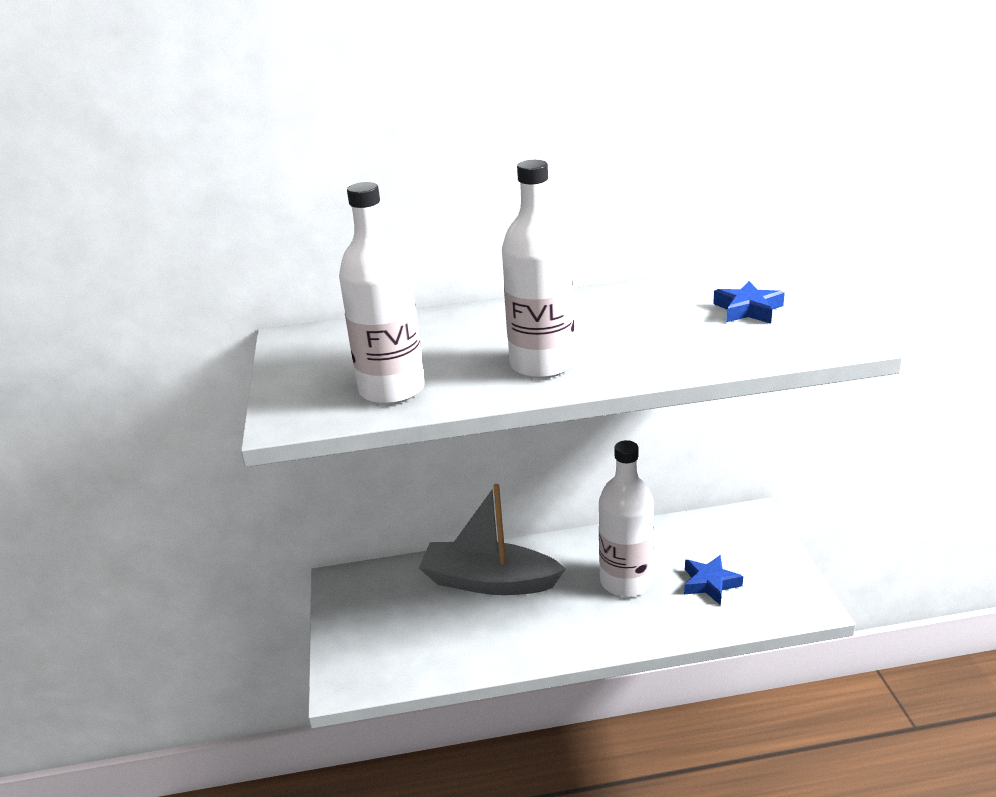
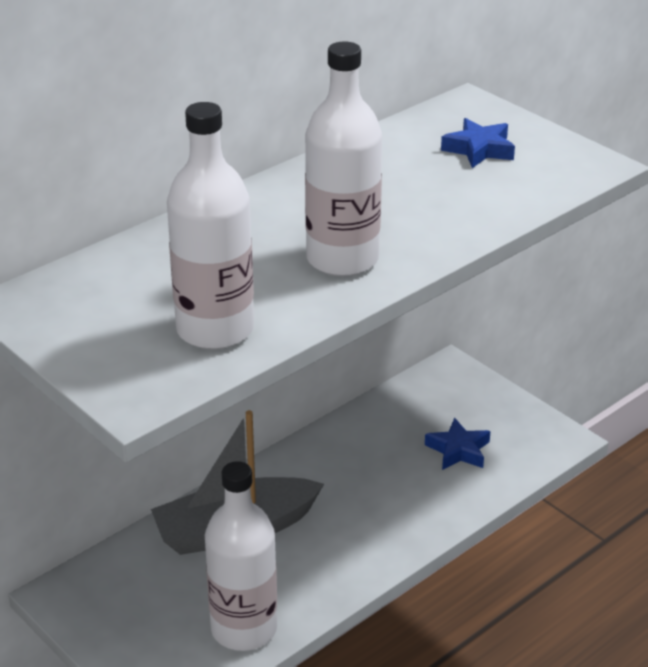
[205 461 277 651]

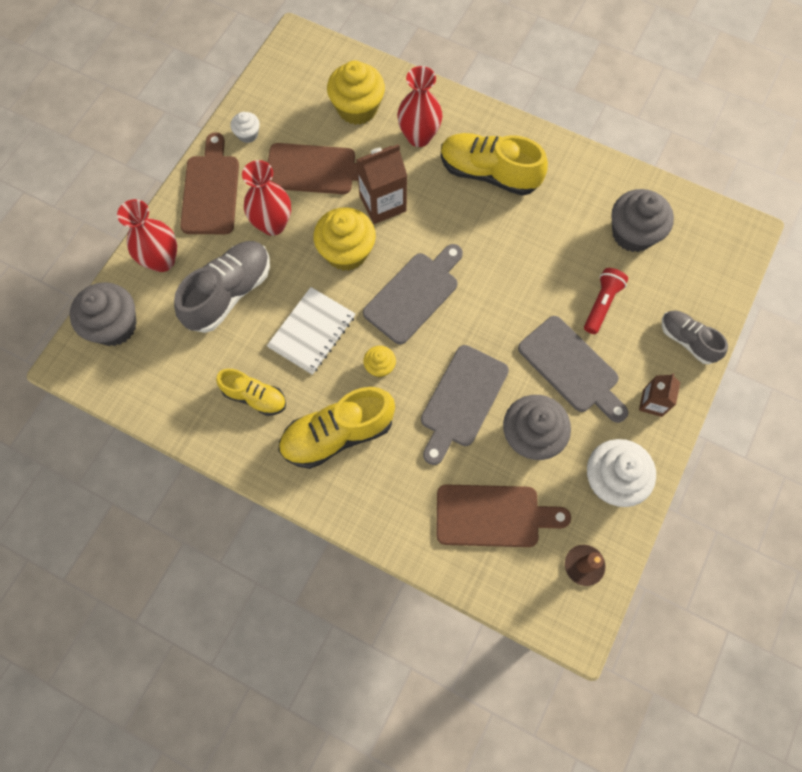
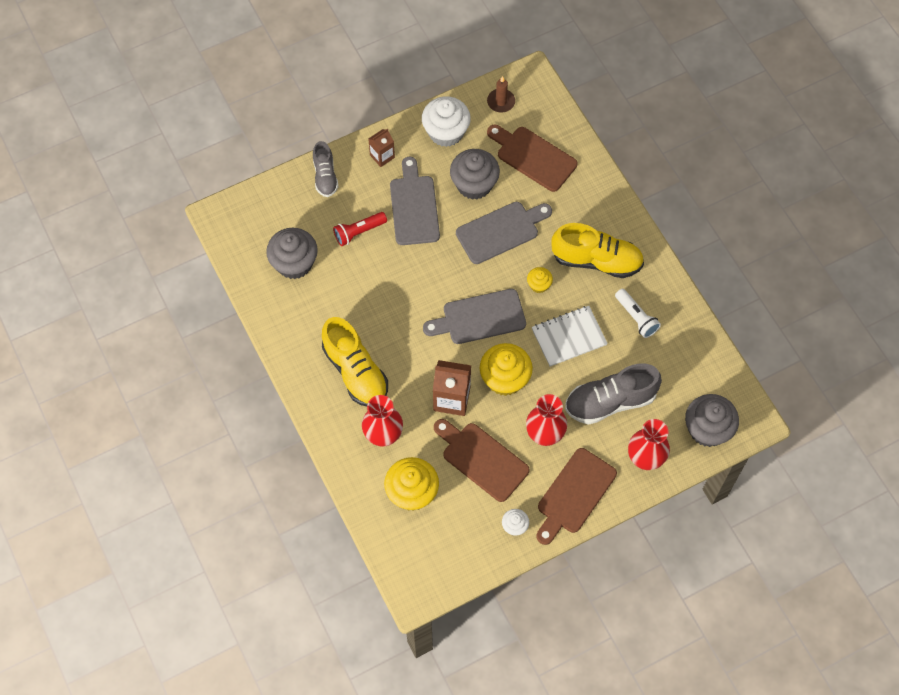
[615 289 661 338]

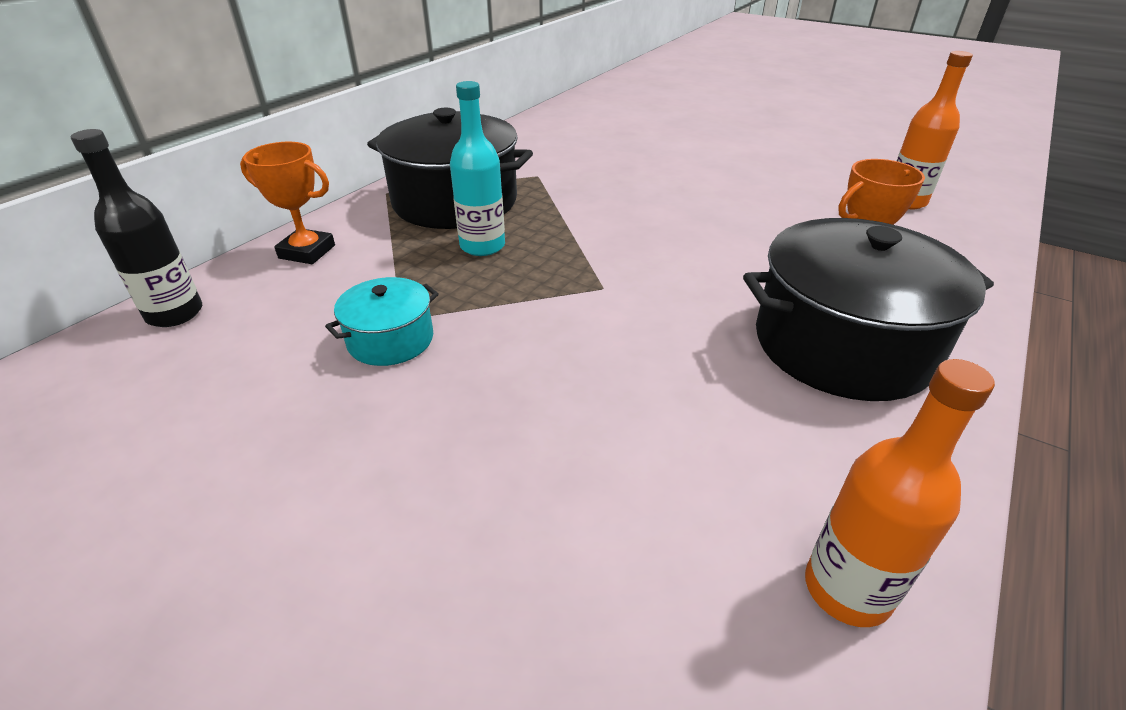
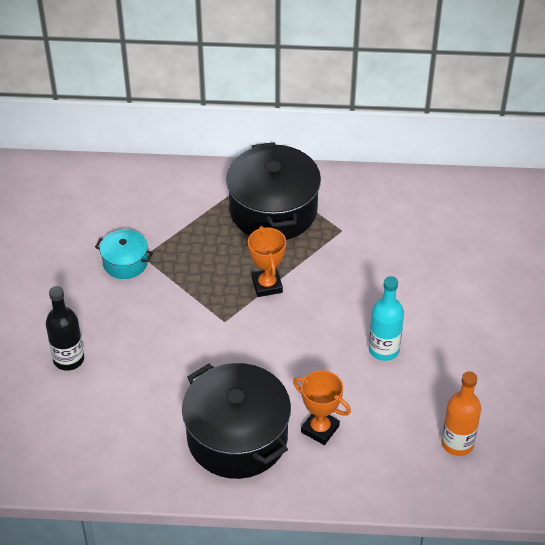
[369 276 404 361]
[46 286 84 371]
[248 226 286 297]
[805 359 995 627] (first image)

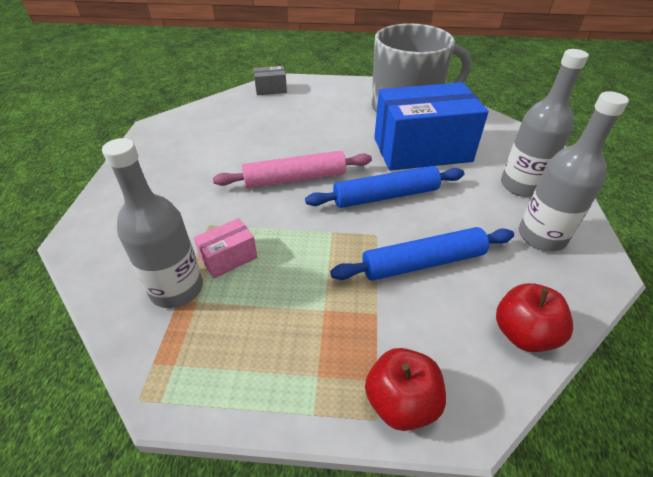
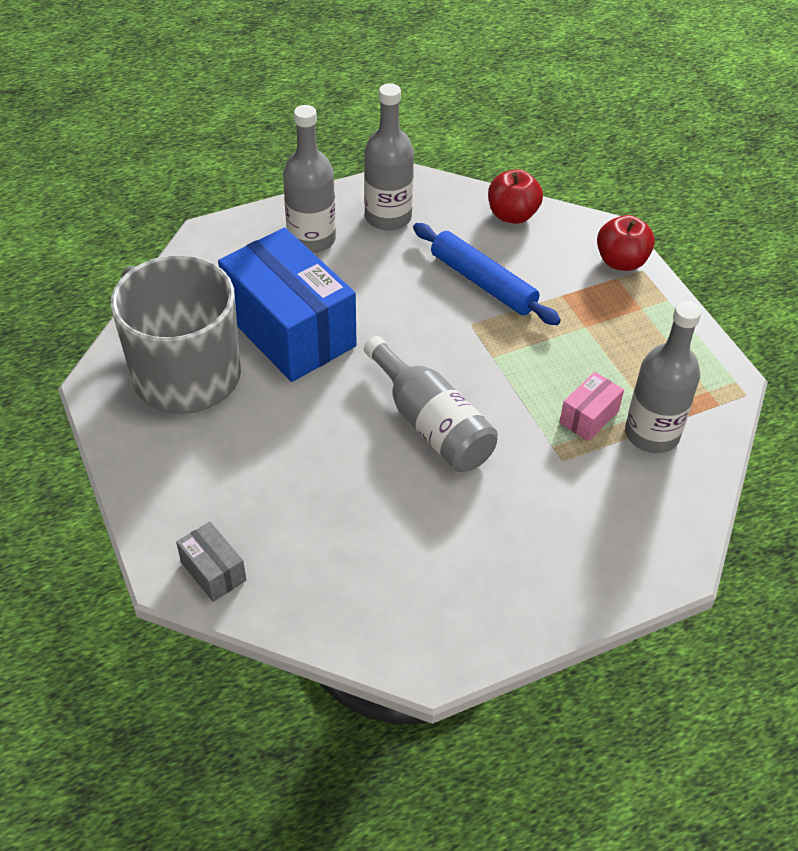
[364 336 498 472]
[305 166 464 208] (first image)
[560 372 624 441]

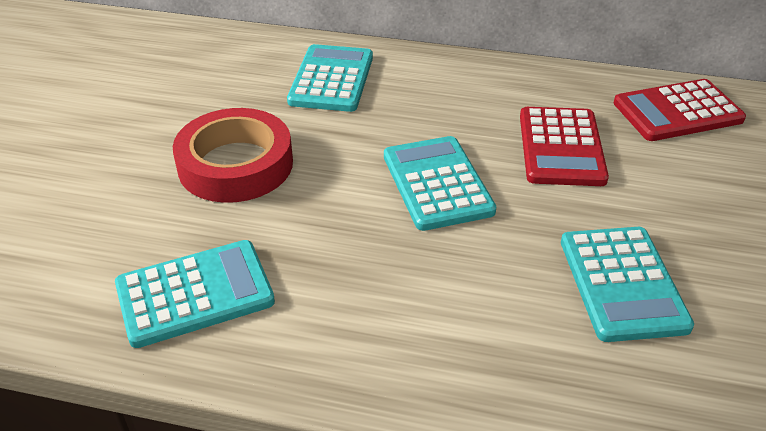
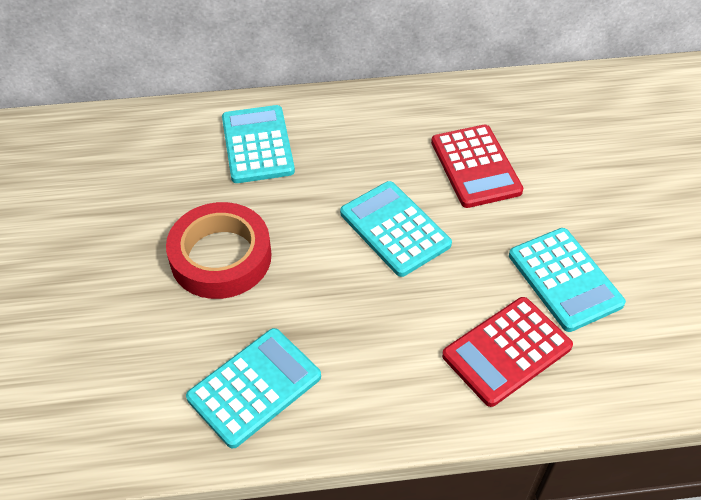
[442 297 573 407]

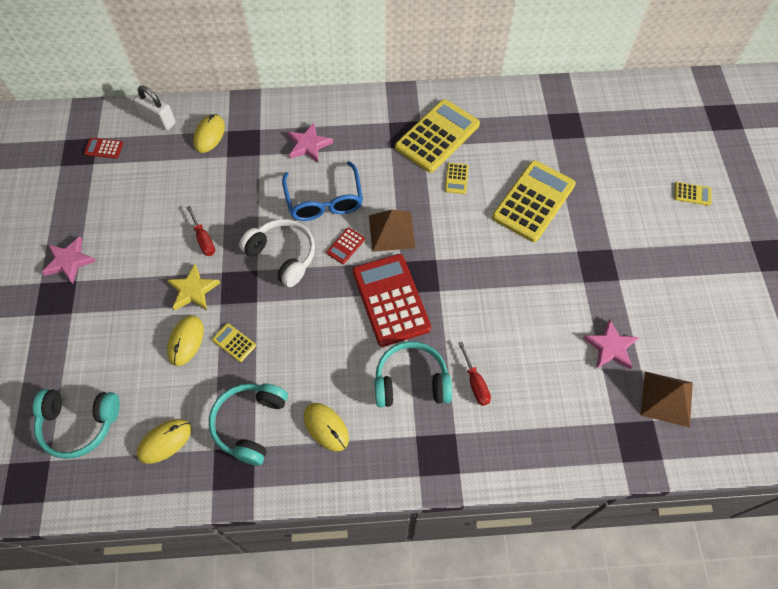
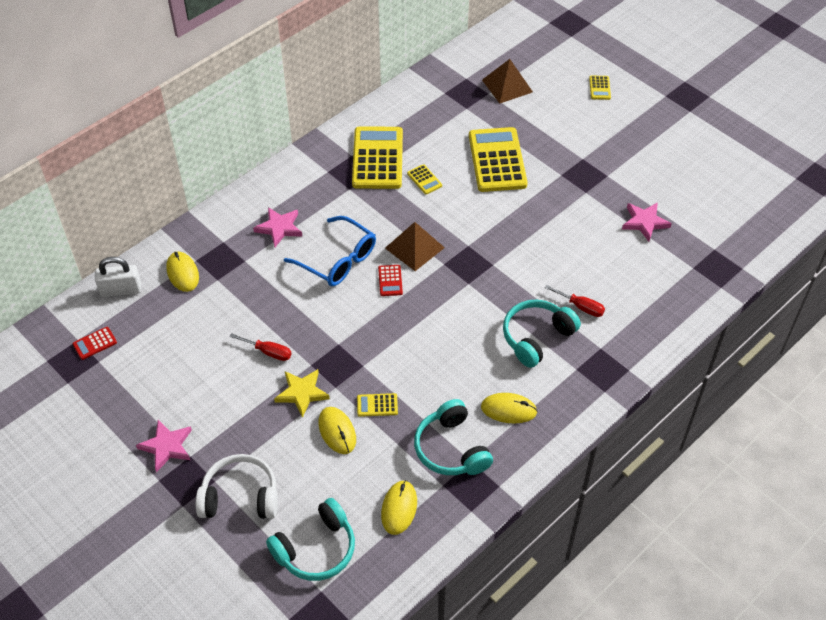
[589 76 611 100]
[196 454 278 519]
[353 254 431 347] (first image)
[482 59 533 104]

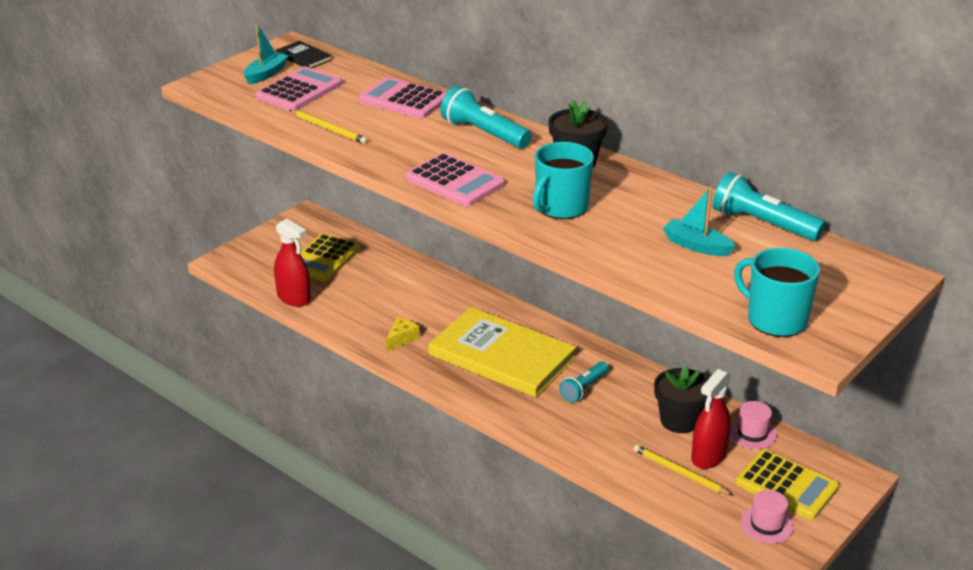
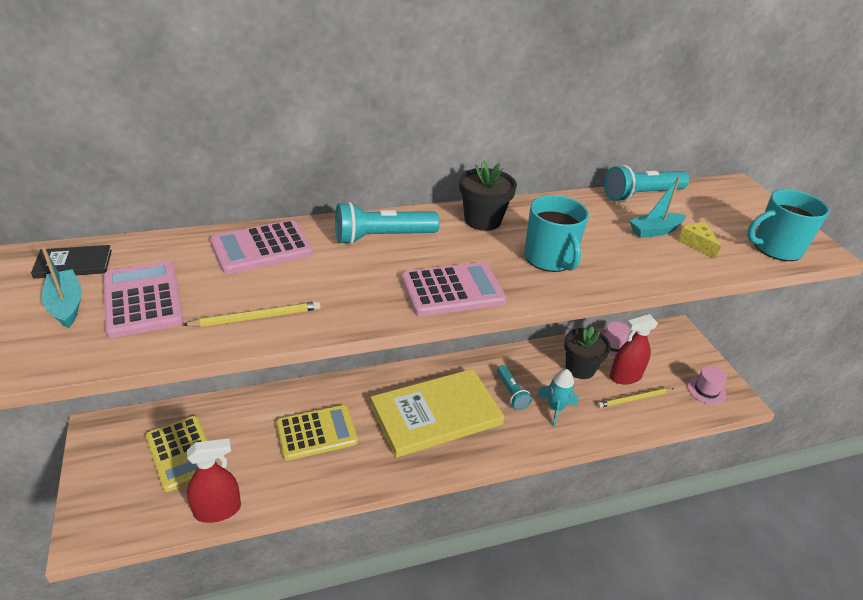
[678 222 721 259]
[610 314 658 385]
[276 405 358 461]
[537 369 579 426]

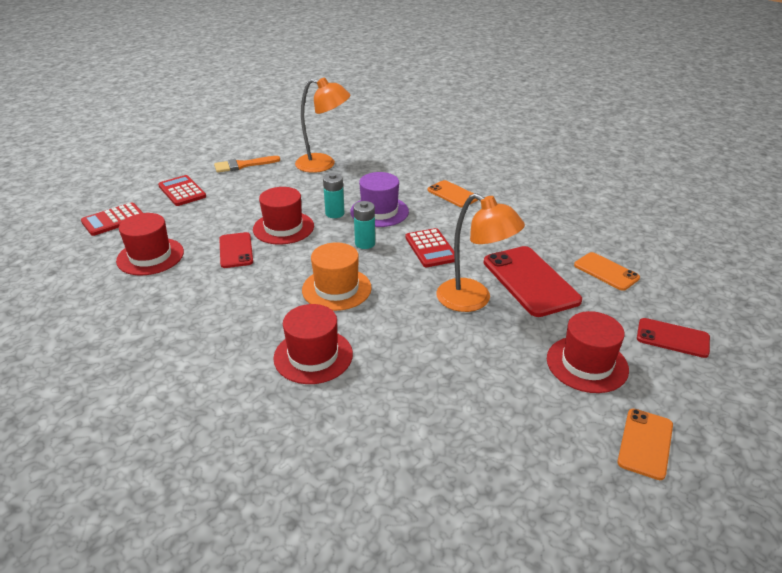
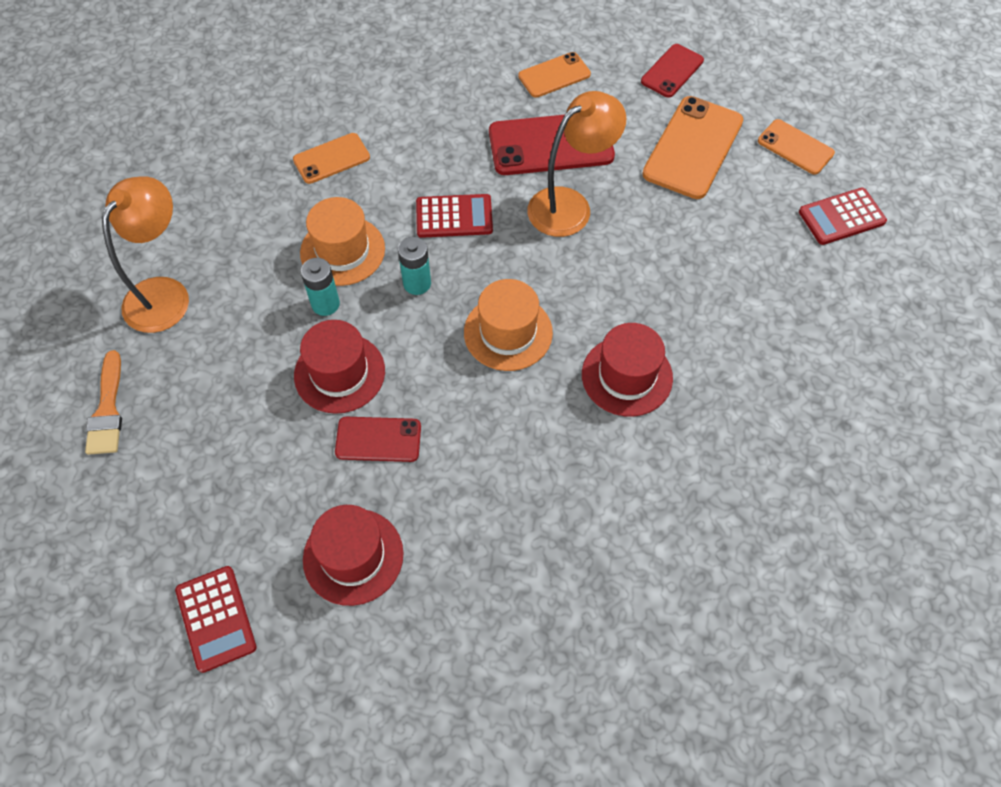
[300 197 385 286]
[799 188 887 245]
[642 96 743 199]

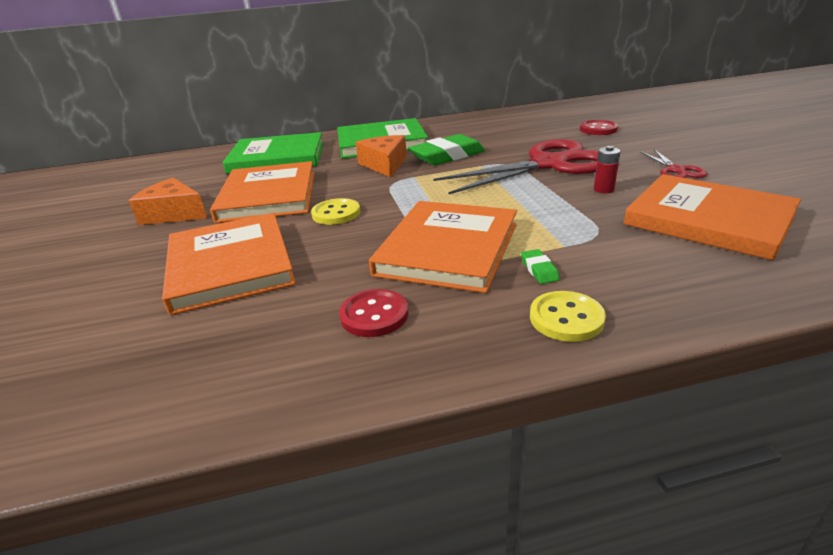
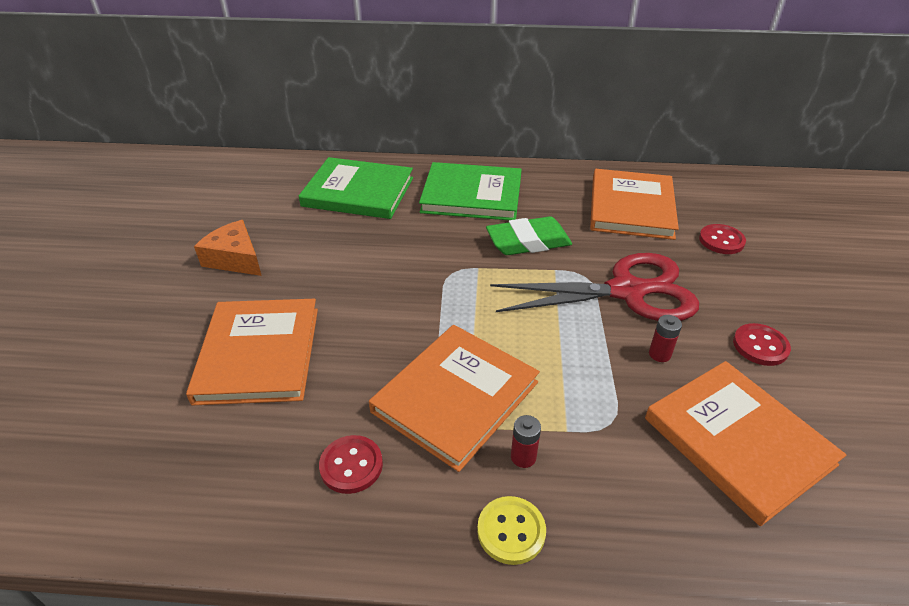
[355 135 407 177] (first image)
[733 323 791 366]
[590 169 679 240]
[311 198 360 225] (first image)
[511 415 541 468]

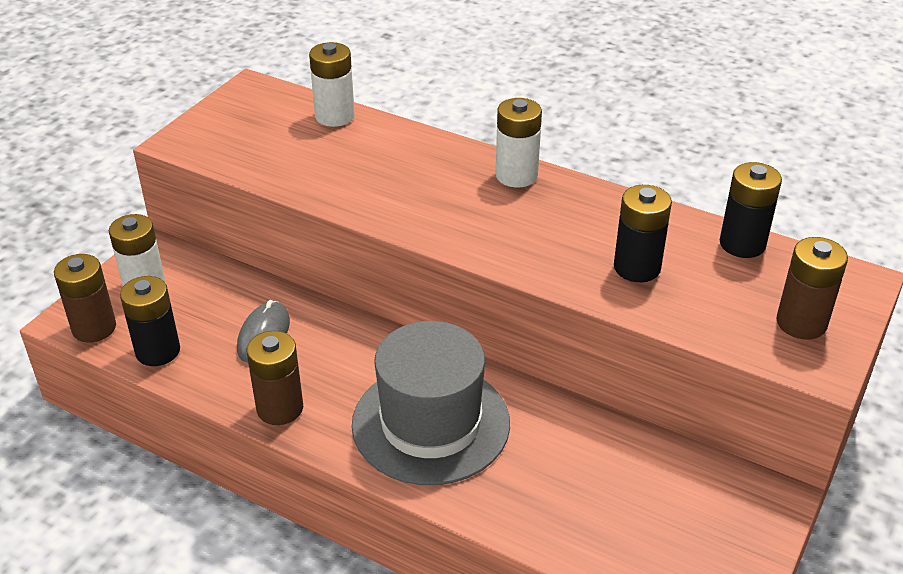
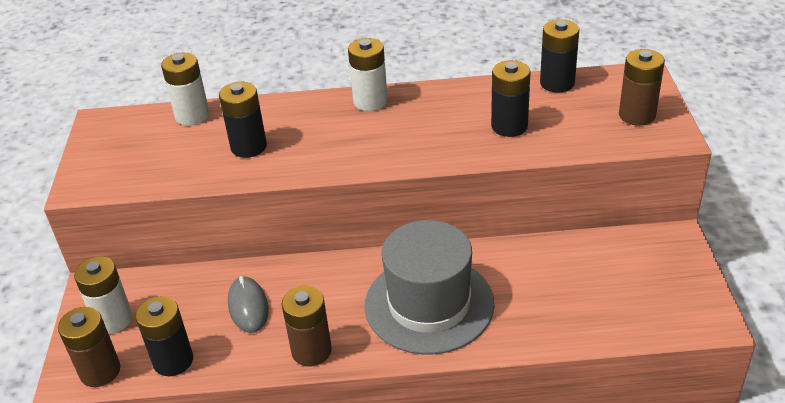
[219 82 267 158]

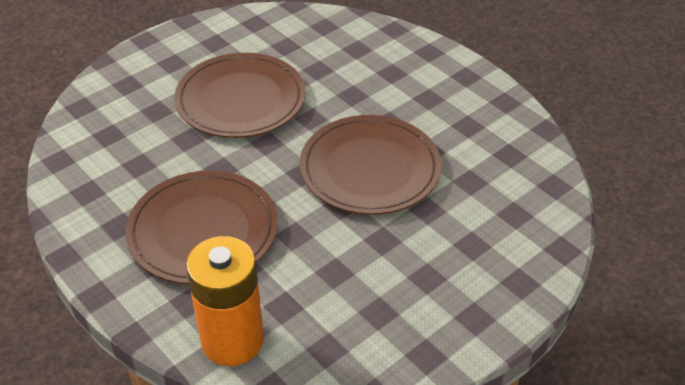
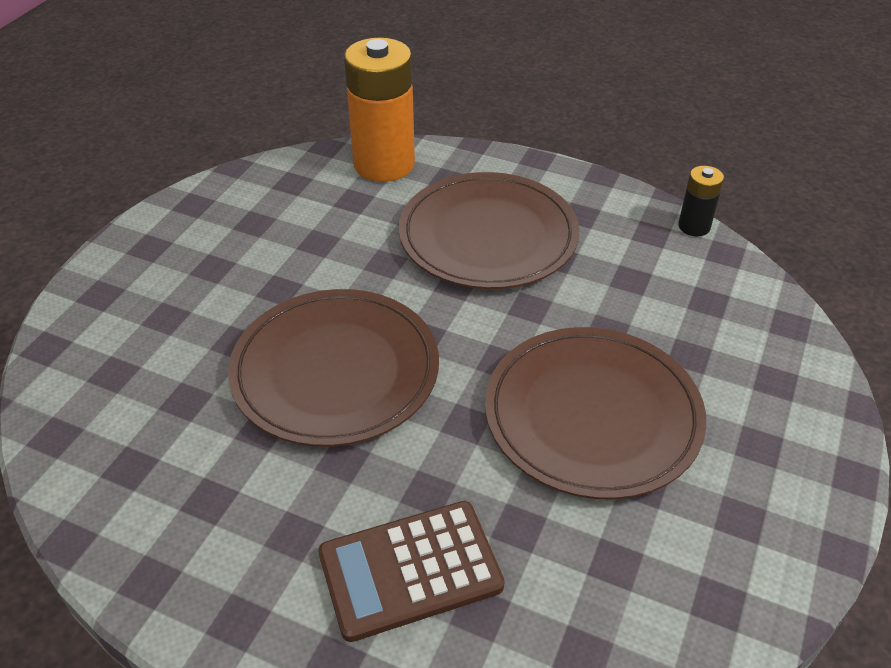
[678 166 724 236]
[318 501 505 642]

